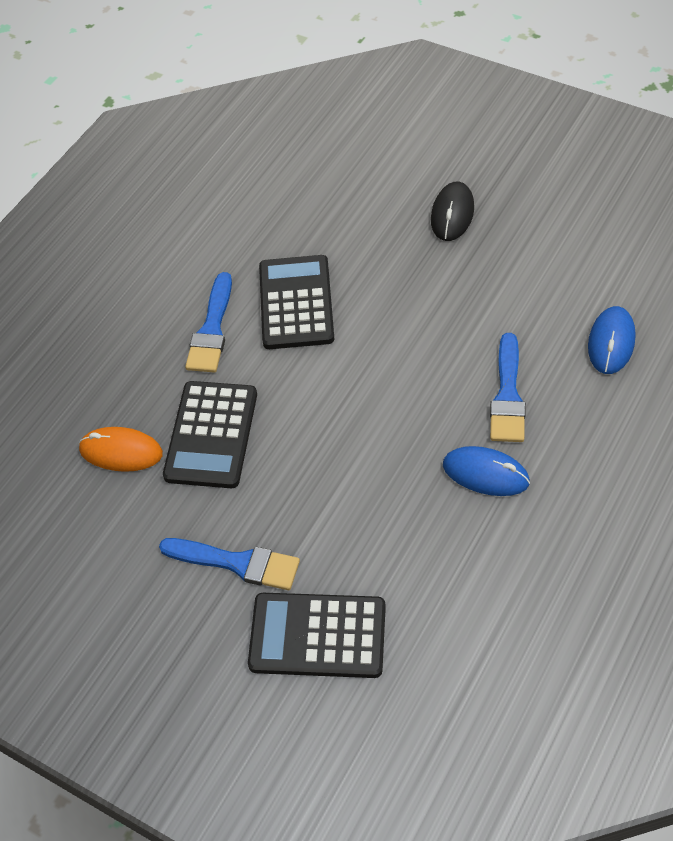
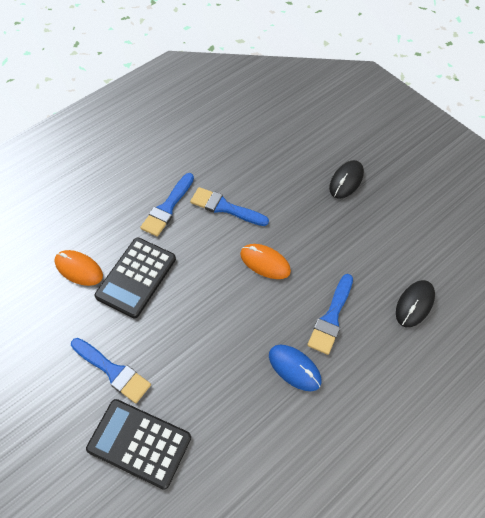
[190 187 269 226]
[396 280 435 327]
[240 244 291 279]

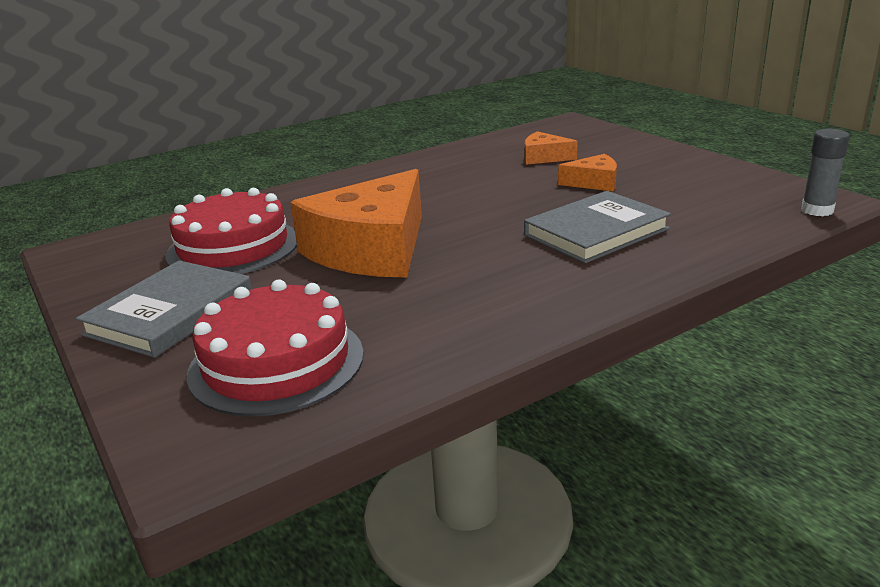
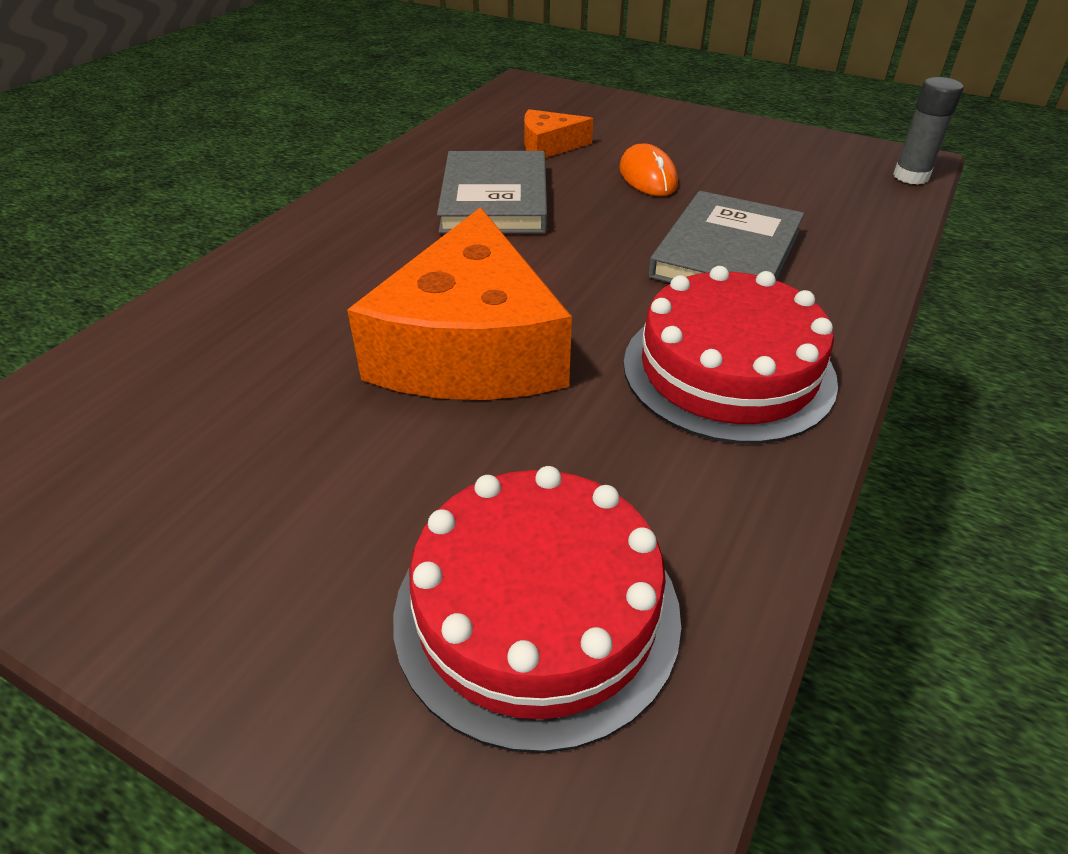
[619 144 678 196]
[623 266 838 444]
[437 151 547 234]

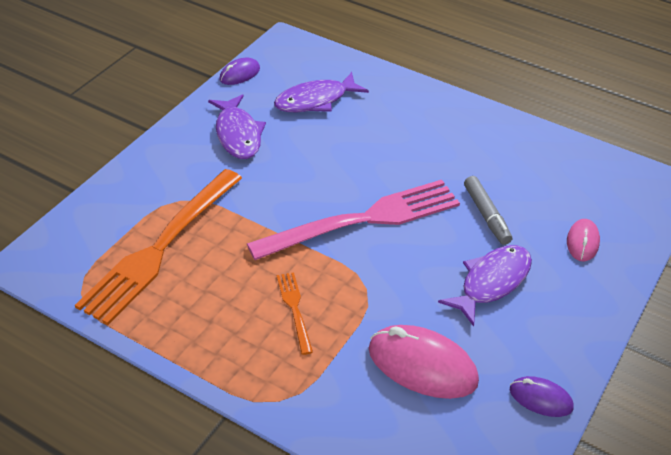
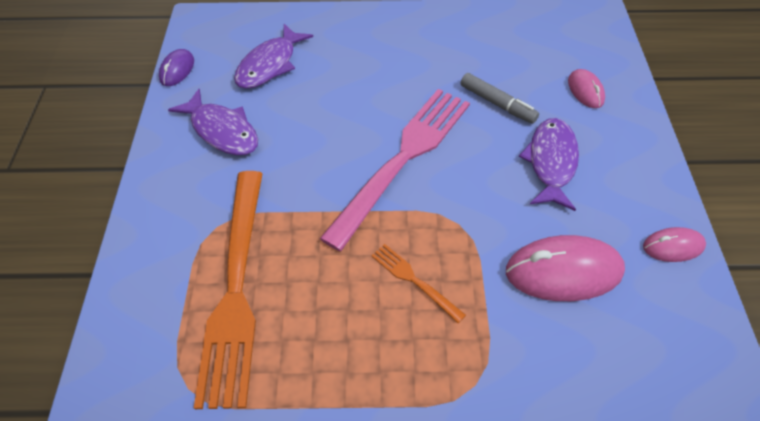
[643 227 706 262]

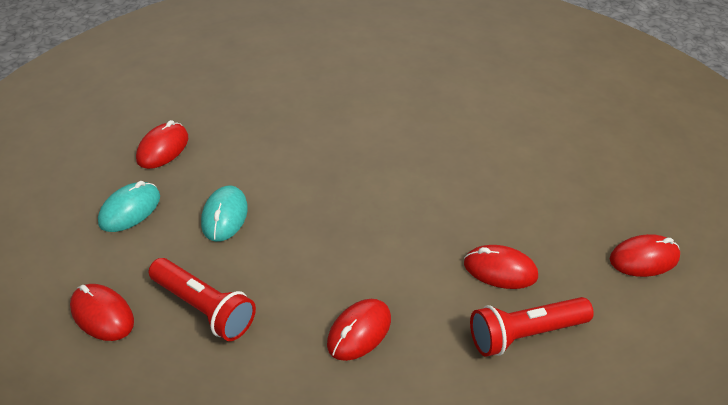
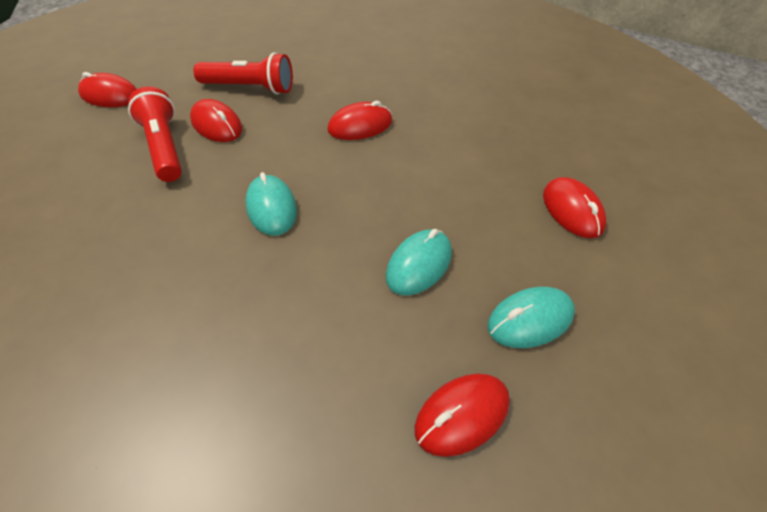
[128 86 182 182]
[245 172 297 236]

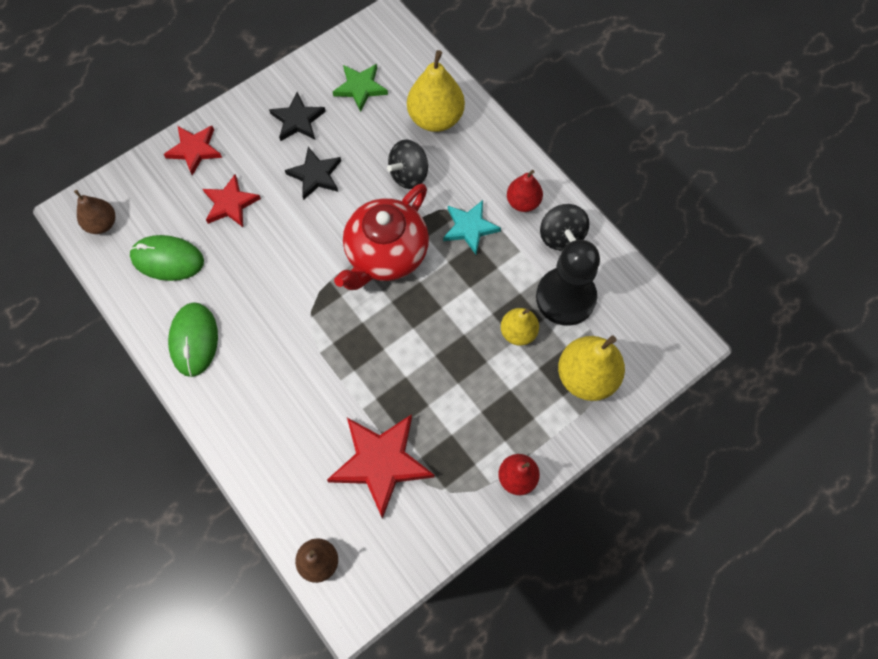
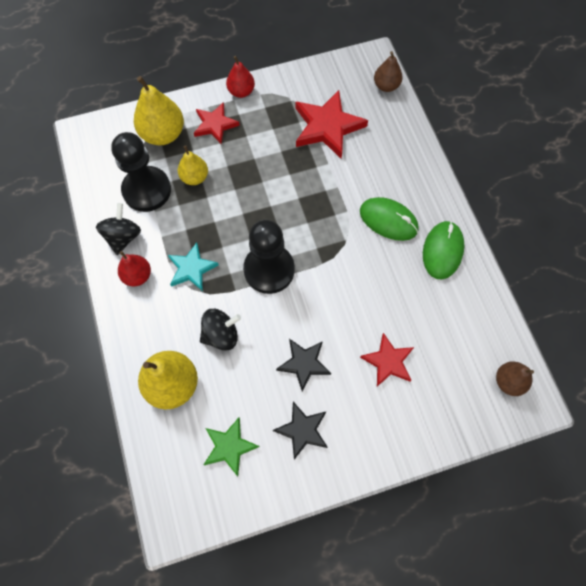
[194 102 240 144]
[243 219 295 294]
[360 197 419 241]

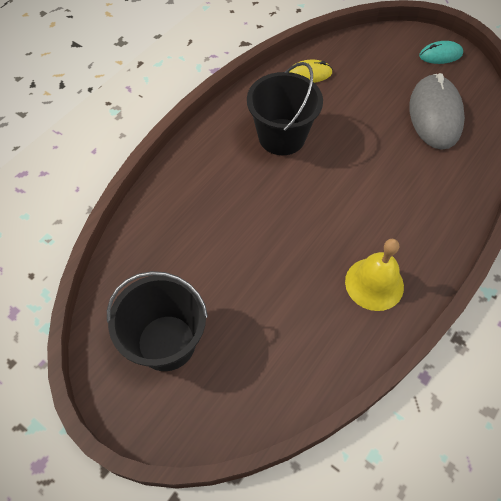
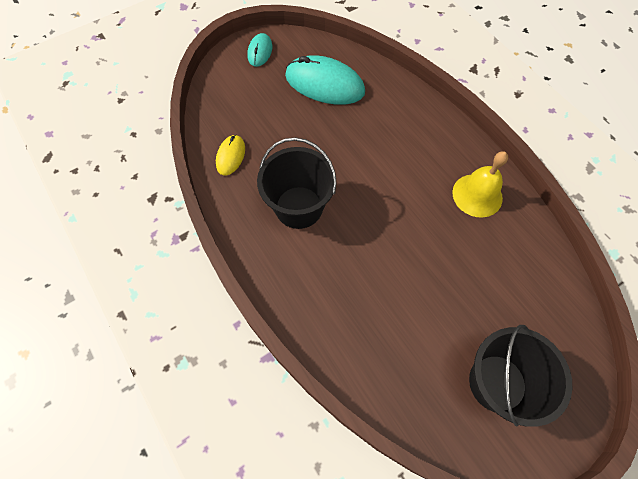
[285 55 365 105]

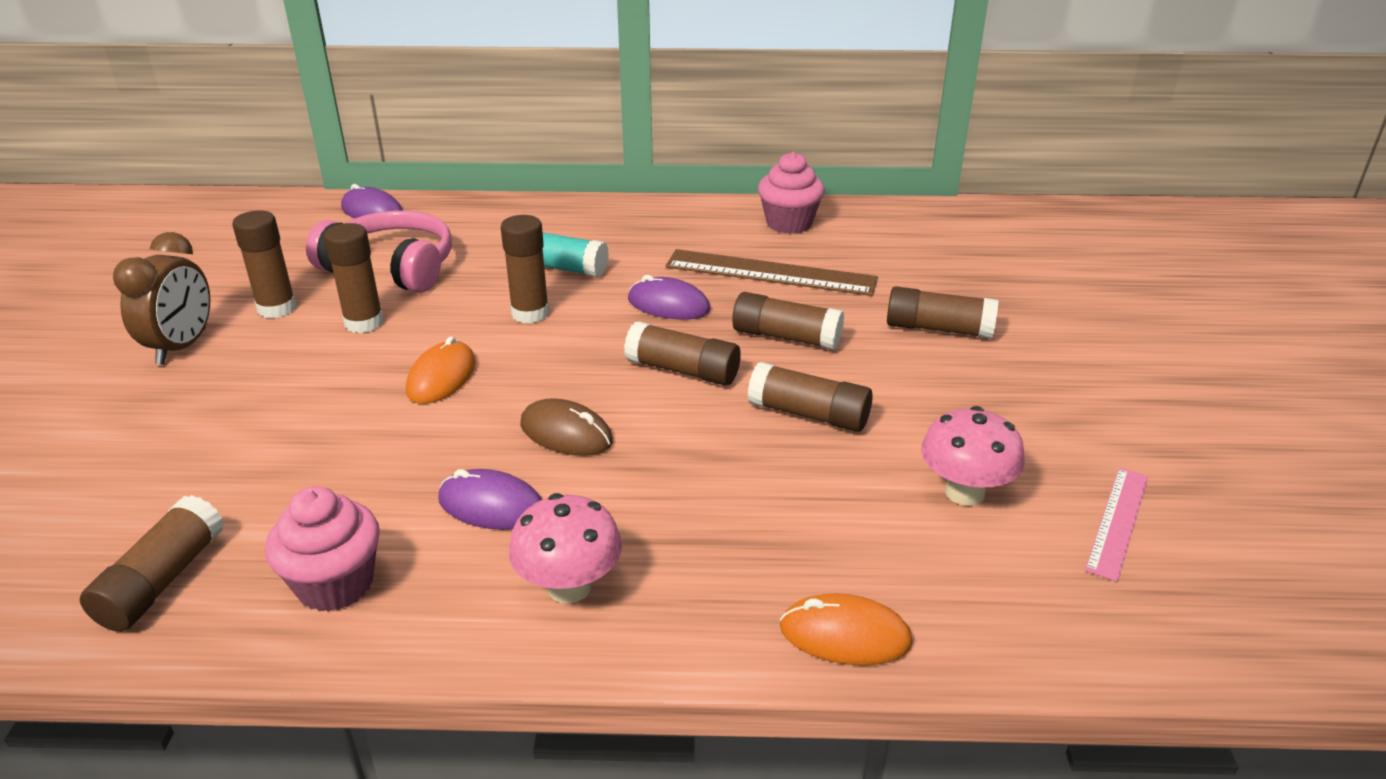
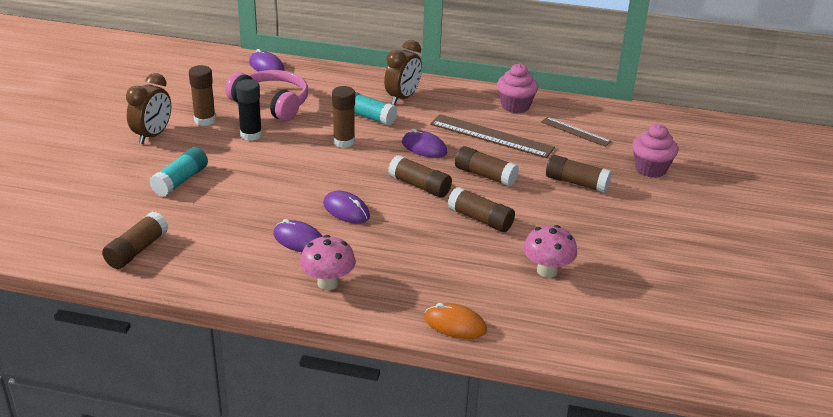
[236 79 262 141]
[406 336 476 404] (first image)
[323 190 370 223]
[1085 468 1148 582] (first image)
[632 124 678 178]
[384 40 422 105]
[541 117 612 147]
[149 147 208 197]

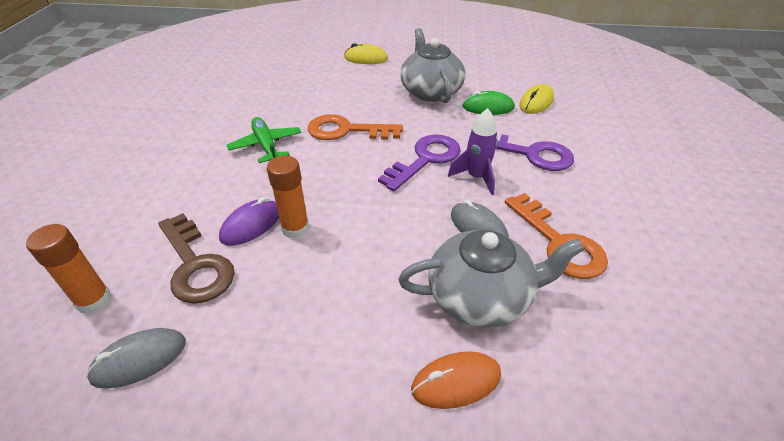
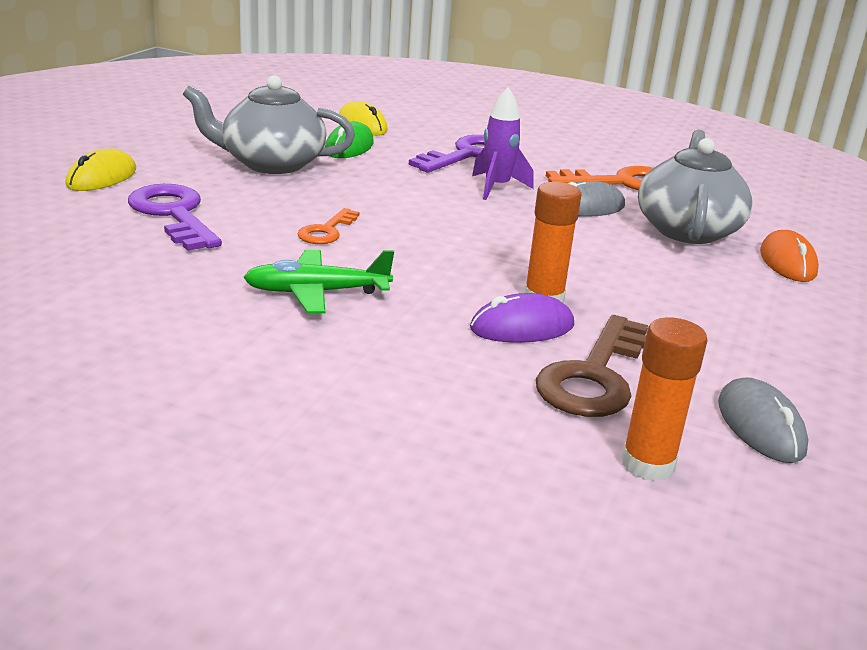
[298 208 360 244]
[128 184 222 251]
[470 293 574 343]
[536 315 648 417]

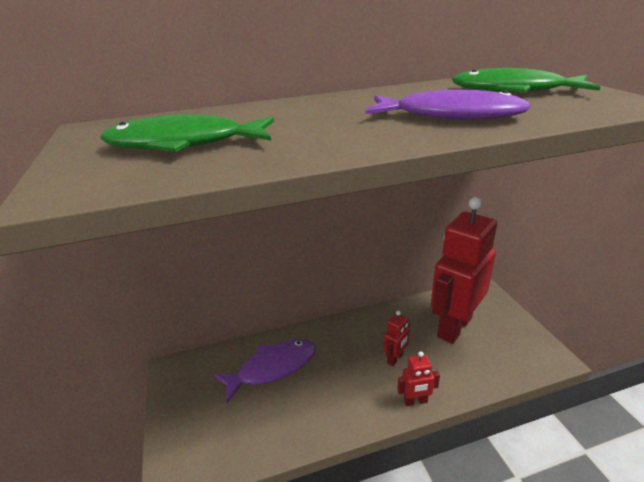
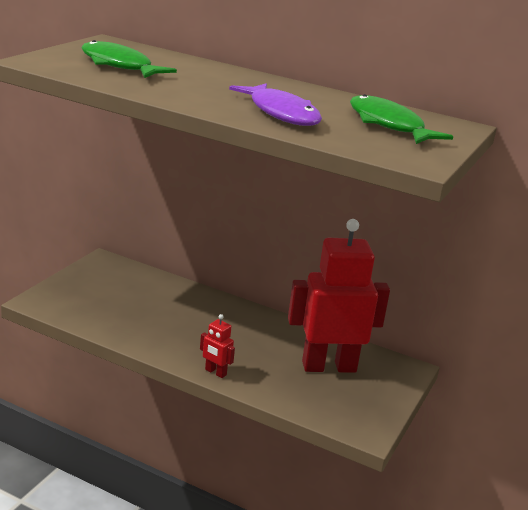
[384 311 410 366] (first image)
[214 339 316 403] (first image)

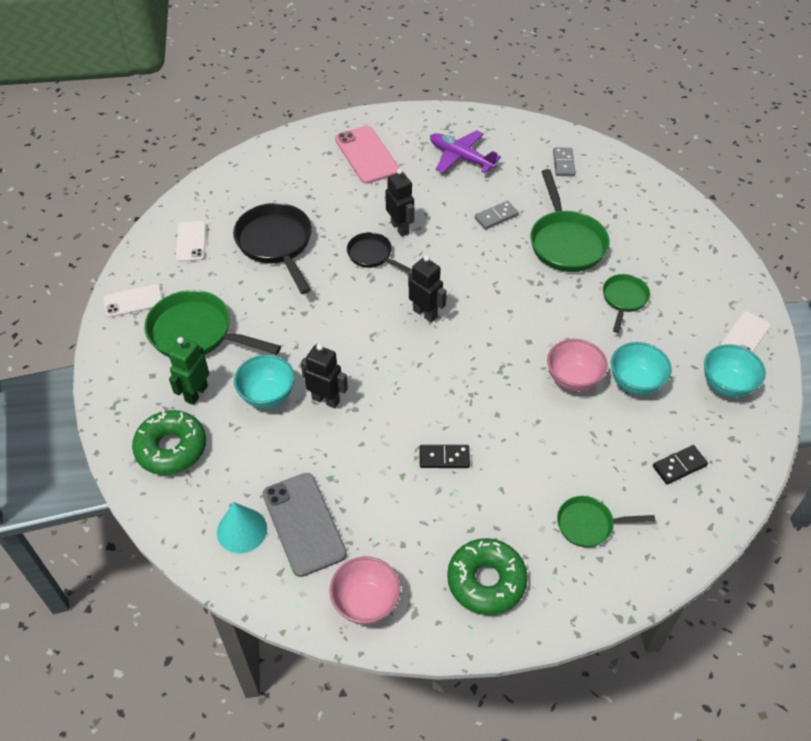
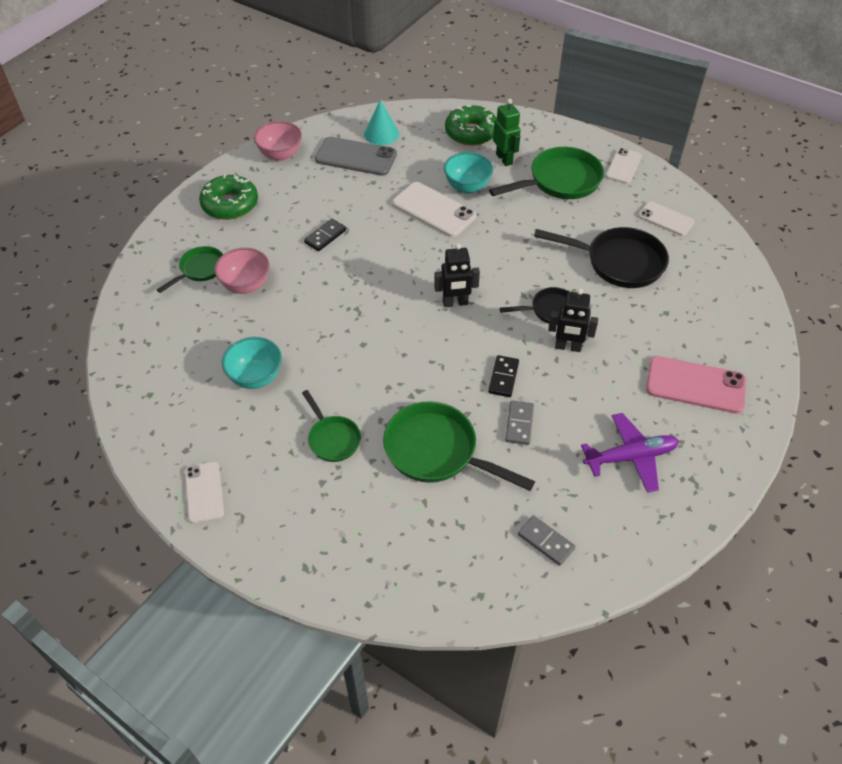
[214 248 270 294]
[392 182 477 237]
[704 344 766 398] (first image)
[488 355 519 397]

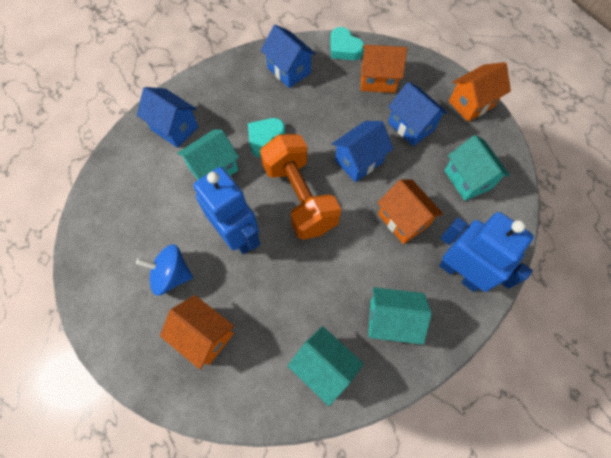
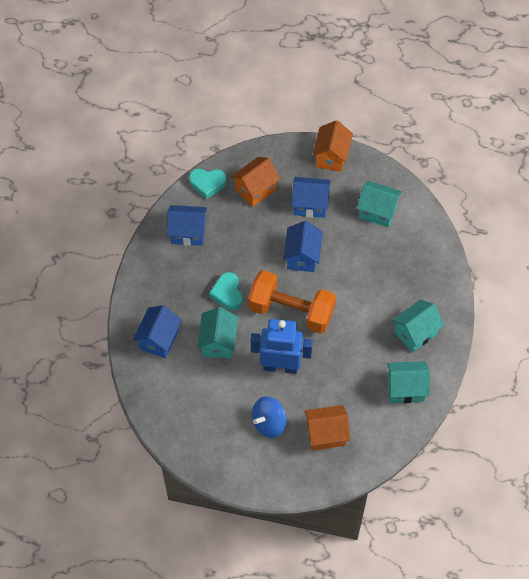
[133 305 182 358]
[377 179 443 244] (first image)
[439 212 534 292] (first image)

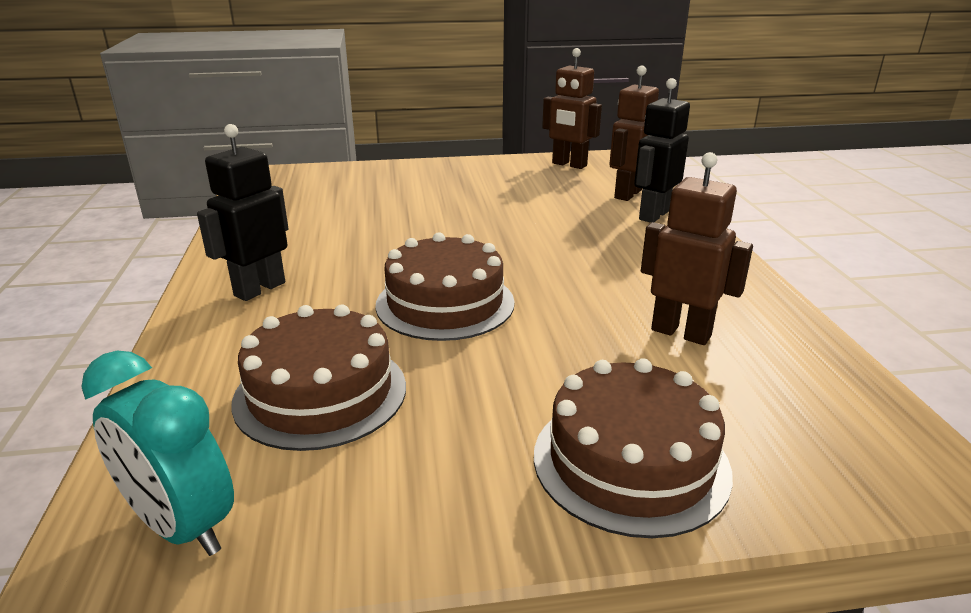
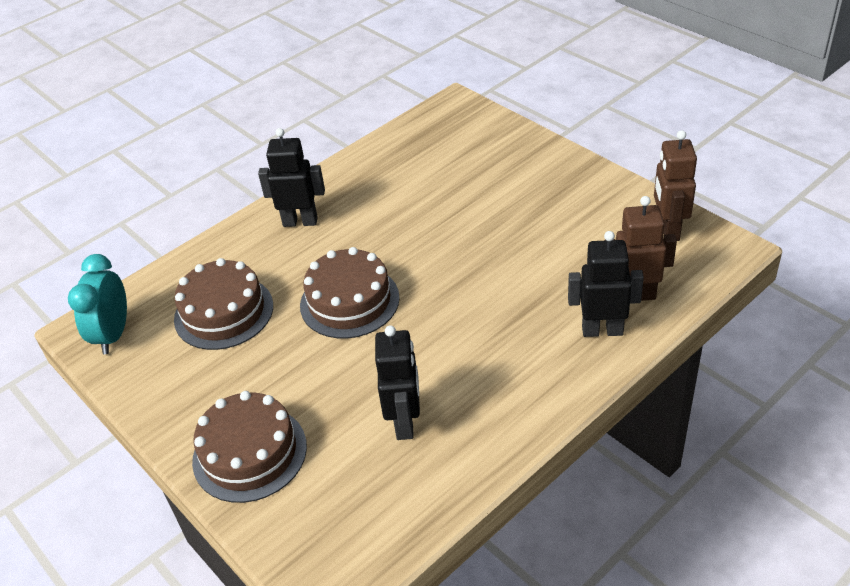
[375 325 420 440]

